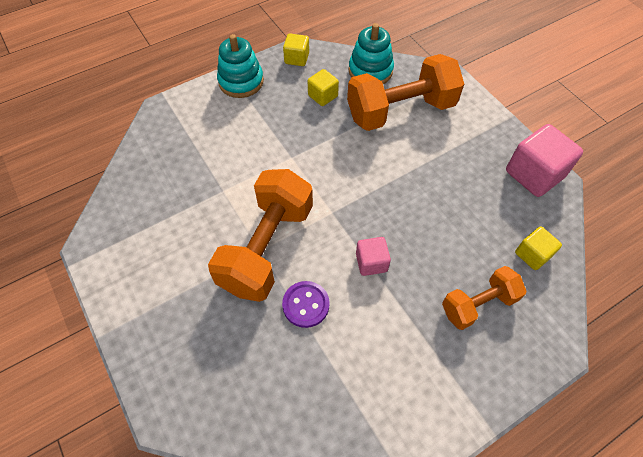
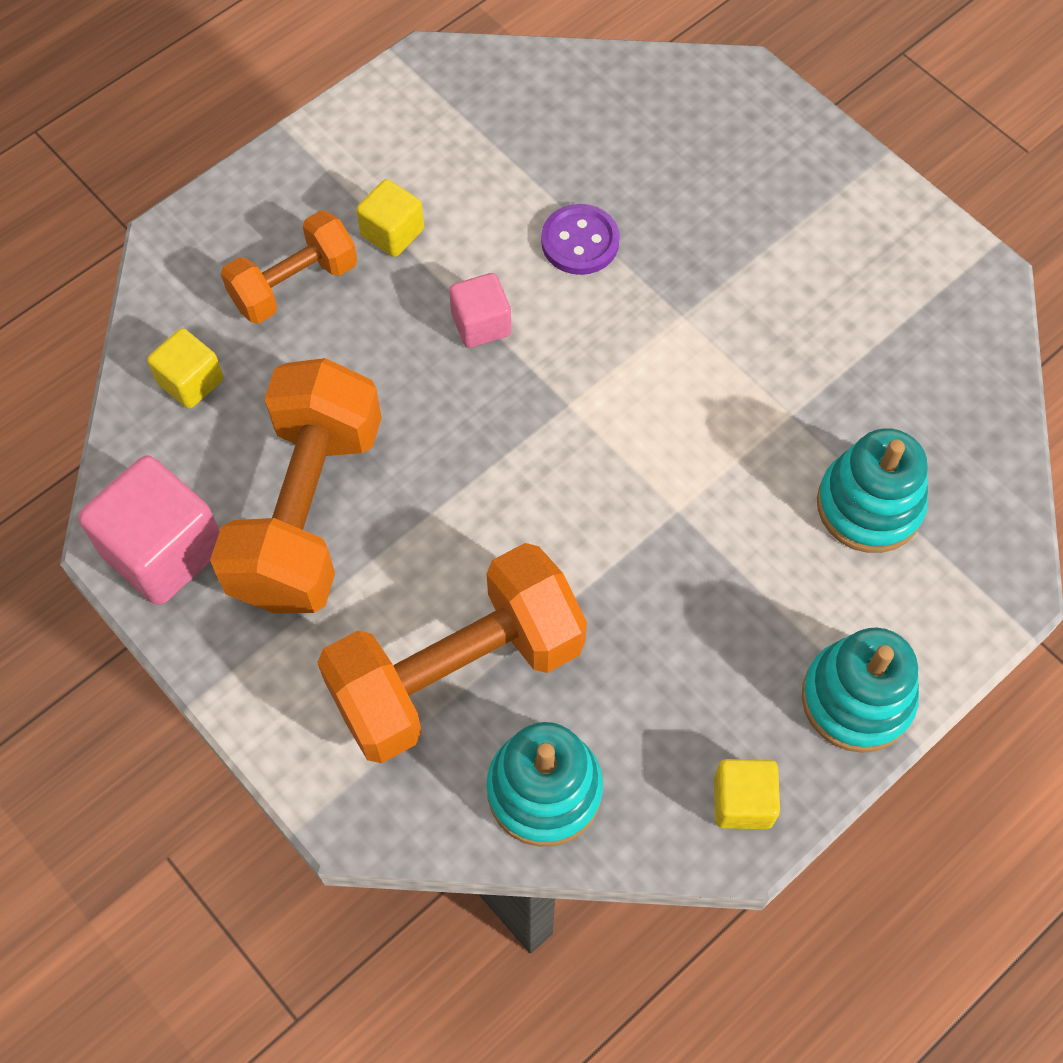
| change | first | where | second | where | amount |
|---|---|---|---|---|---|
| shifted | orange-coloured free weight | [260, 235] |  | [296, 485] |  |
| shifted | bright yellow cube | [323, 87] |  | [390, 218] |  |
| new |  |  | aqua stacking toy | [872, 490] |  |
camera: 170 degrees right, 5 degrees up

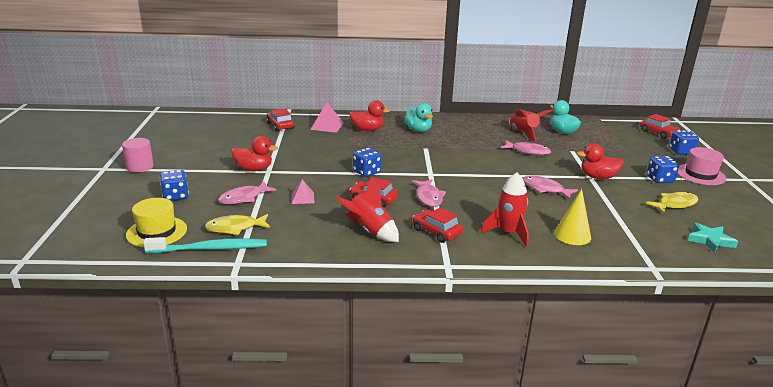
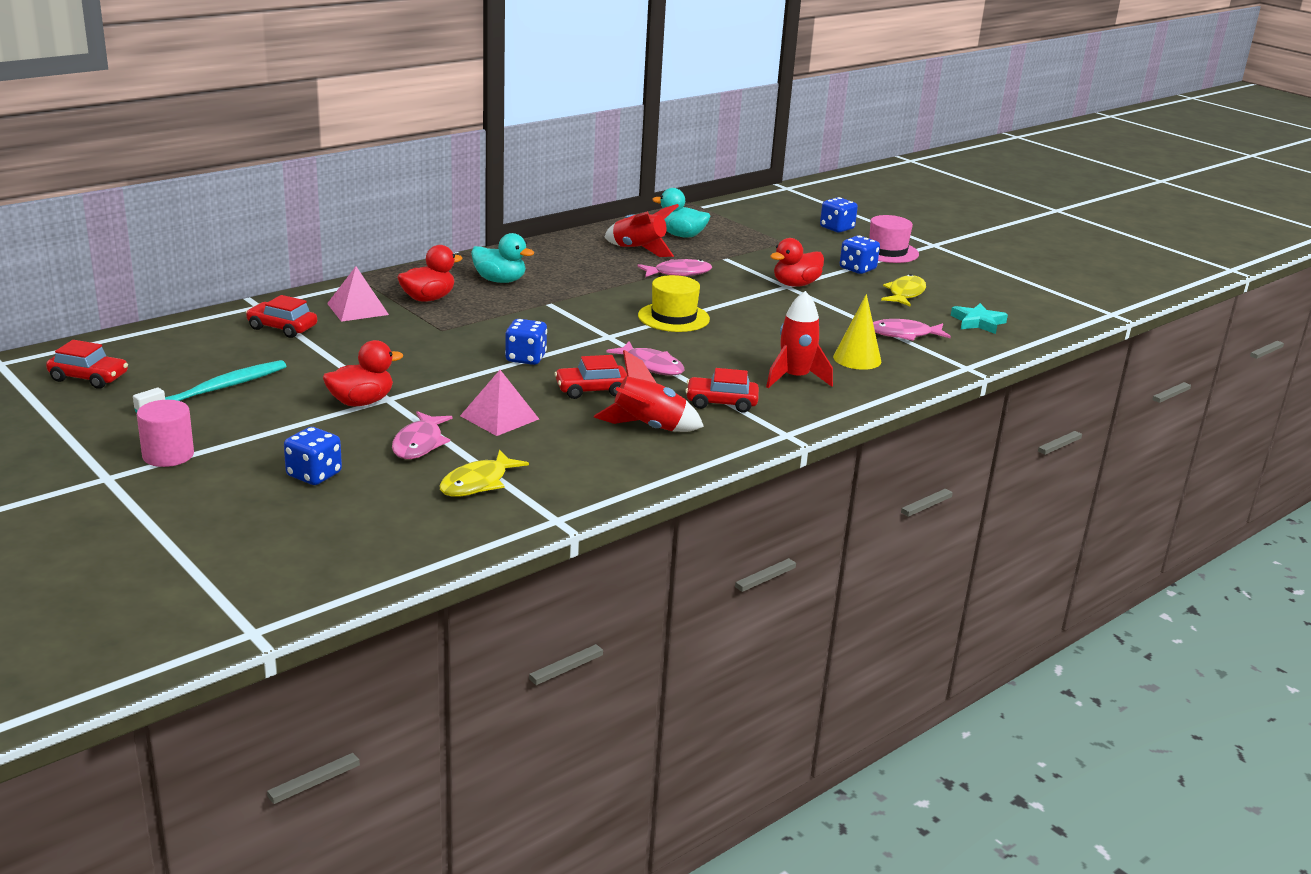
| change | first | where | second | where | amount |
|---|---|---|---|---|---|
| shifted | scarlet car | [660, 126] |  | [87, 364] |  |
| shifted | aqua toothbrush | [205, 245] |  | [209, 386] |  |
| scaled | rosy solid pyramid | [303, 191] |  | [499, 403] | x1.53 |
| shifted | bright yellow hat | [156, 222] |  | [674, 303] |  |
| shifted | rosy fish | [550, 187] |  | [912, 330] |  |
camera: 40 degrees left, 0 degrees up

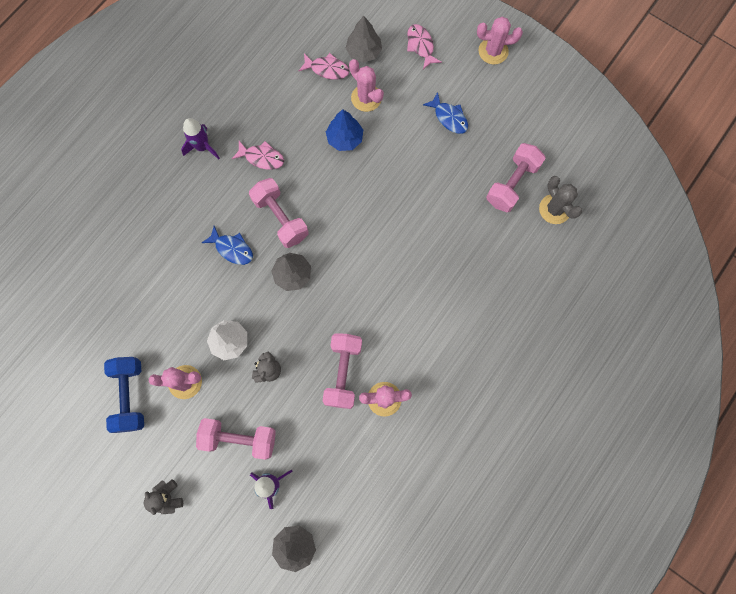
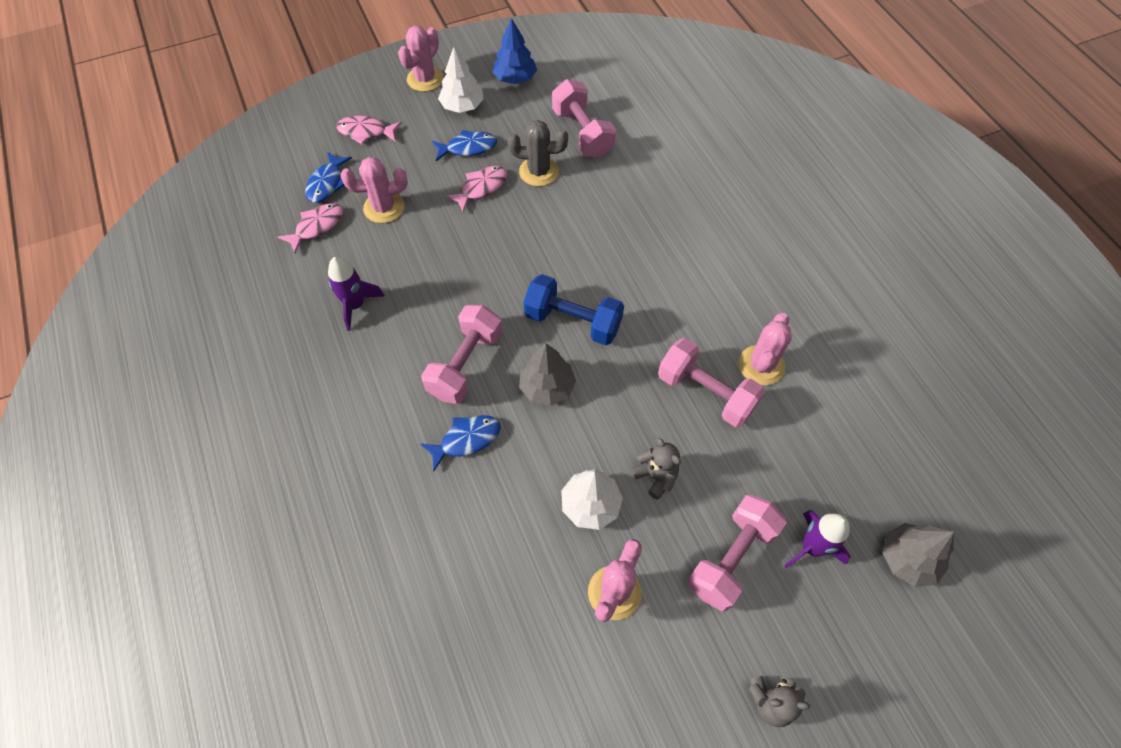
| change | first | where | second | where | amount |
|---|---|---|---|---|---|
| swapped | grey fir tree | [364, 39] | royal blue fish | [328, 177] |  |
| shifted | royal purple spaceship | [200, 138] |  | [356, 294] |  |
| rotated | rosy free weight | [279, 213] |  | [462, 354] | 60 degrees counterclockwise |
| new |  |  | white fir tree | [461, 80] |  |
| shifted | rosy fish | [258, 155] |  | [476, 189] |  |
| shifted | royal blue fir tree | [344, 130] |  | [515, 51] |  |
| shifted | grey prickly plant | [560, 200] |  | [538, 153] |  |
| shifted | royal blue free weight | [124, 395] |  | [573, 309] |  |
camera: 60 degrees left, 15 degrees down

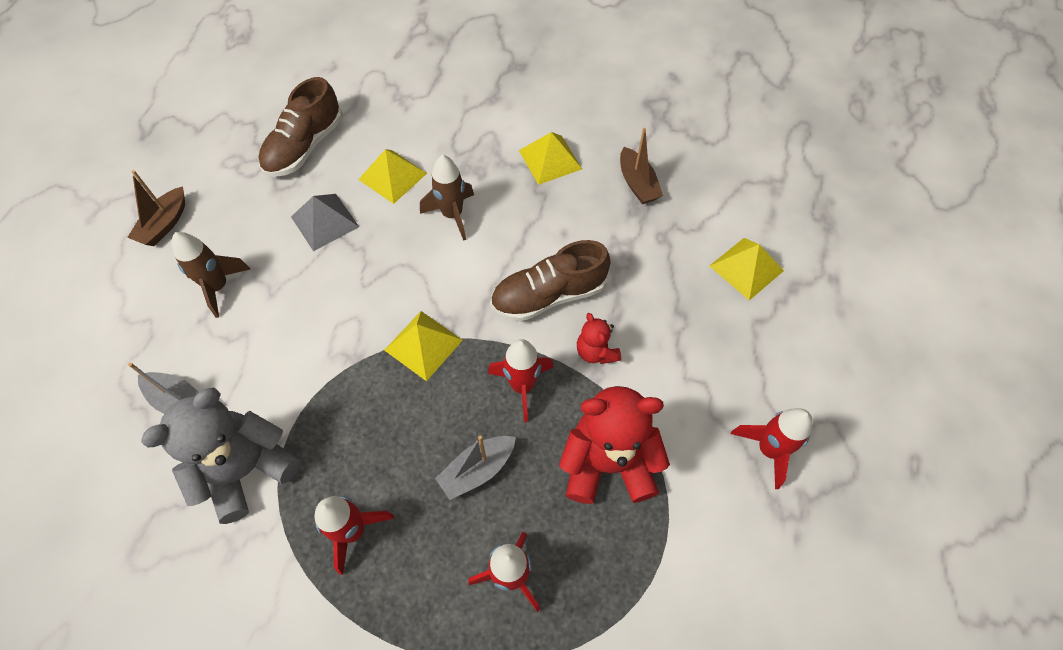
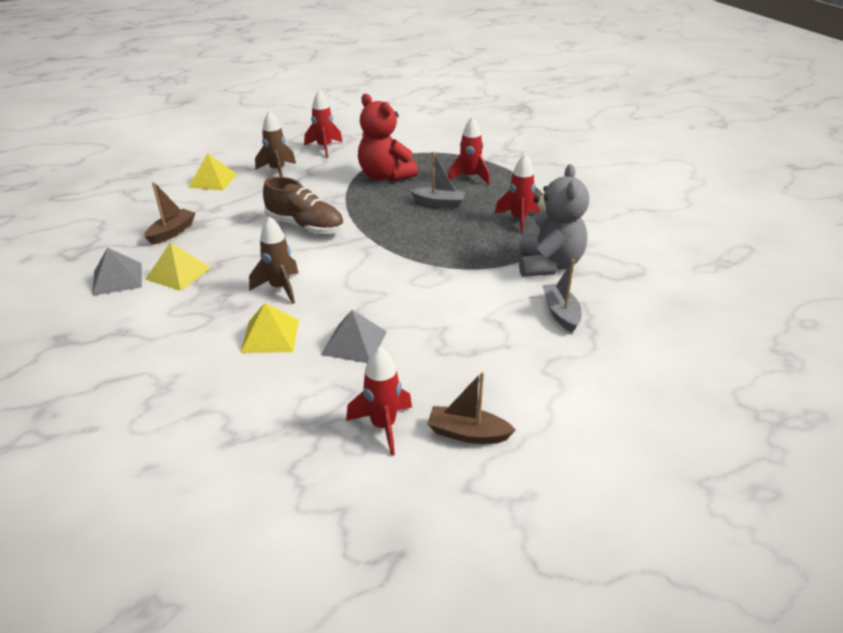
| change | first | where | second | where | amount |
|---|---|---|---|---|---|
| new |  |  | grey solid pyramid | [117, 272] |  |
| shifted | dark brown spaceship | [211, 275] |  | [275, 143] |  |
| shifted | scarlet spaceship | [521, 380] |  | [379, 401] |  |
| rotated | dark brown toy boat | [156, 208] |  | [471, 408] | 150 degrees counterclockwise |
| rotated | grey teddy | [220, 456] |  | [554, 220] | 90 degrees counterclockwise |
| gone | dark brown shoe | [301, 127] |  |  |  |
| gone | bright yellow solid pyramid | [423, 346] |  |  |  |
| gone | scarlet teddy | [599, 338] |  |  |  |
camera: 130 degrees left, 25 degrees down

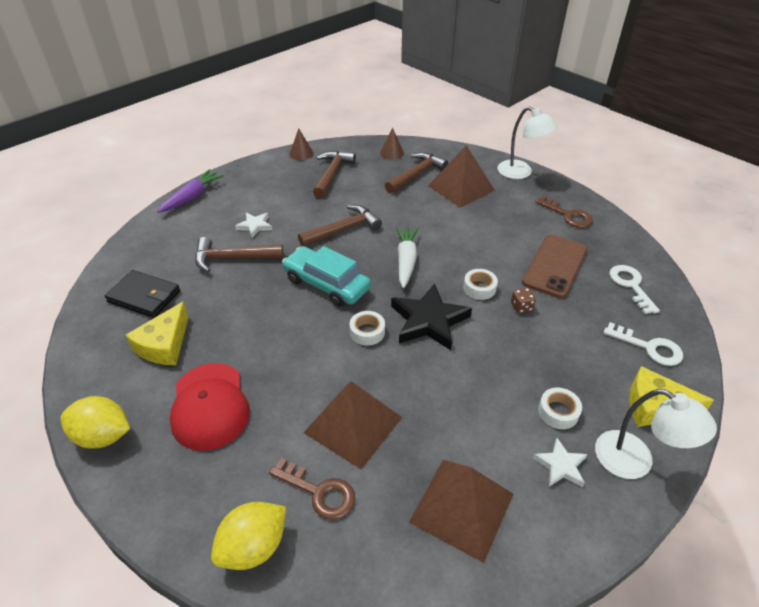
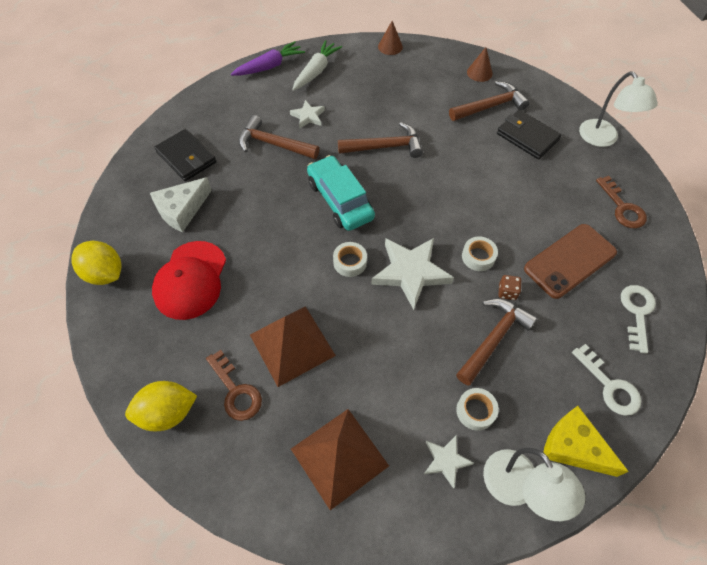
| change | first | where | second | where | amount |
|---|---|---|---|---|---|
| repainted | bright yellow cheese wedge | [157, 333] | white cheese wedge | [181, 204] |  |
| shifted | white toy carrot | [407, 257] |  | [317, 65] |  |
| repainted | black five-pointed star | [431, 316] | white five-pointed star | [412, 274] |  |
| shifted | dark brown hammer | [334, 174] |  | [497, 342] |  |
| swapped | dark brown solid pyramid | [461, 176] | black billfold | [529, 134] |  |
camera: 25 degrees right, 15 degrees up

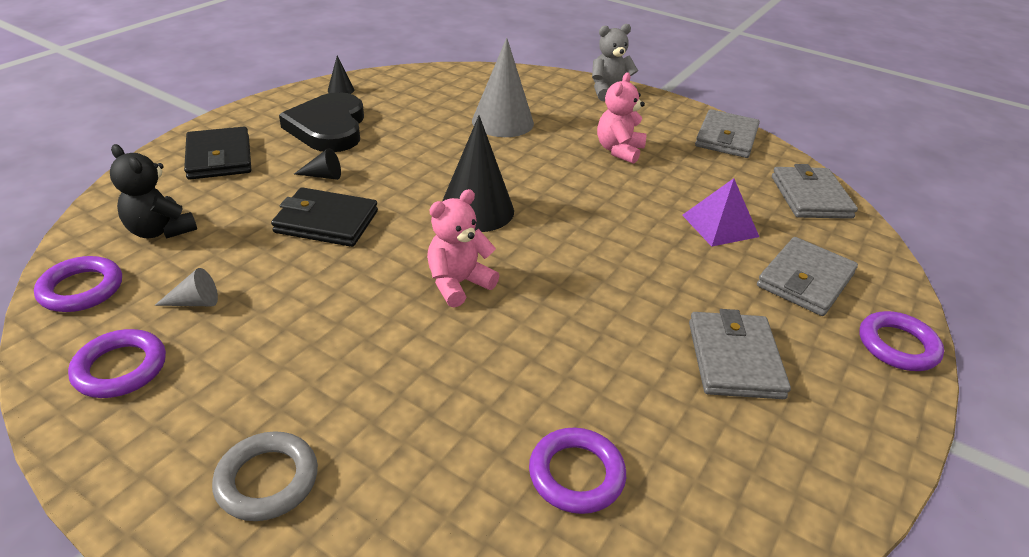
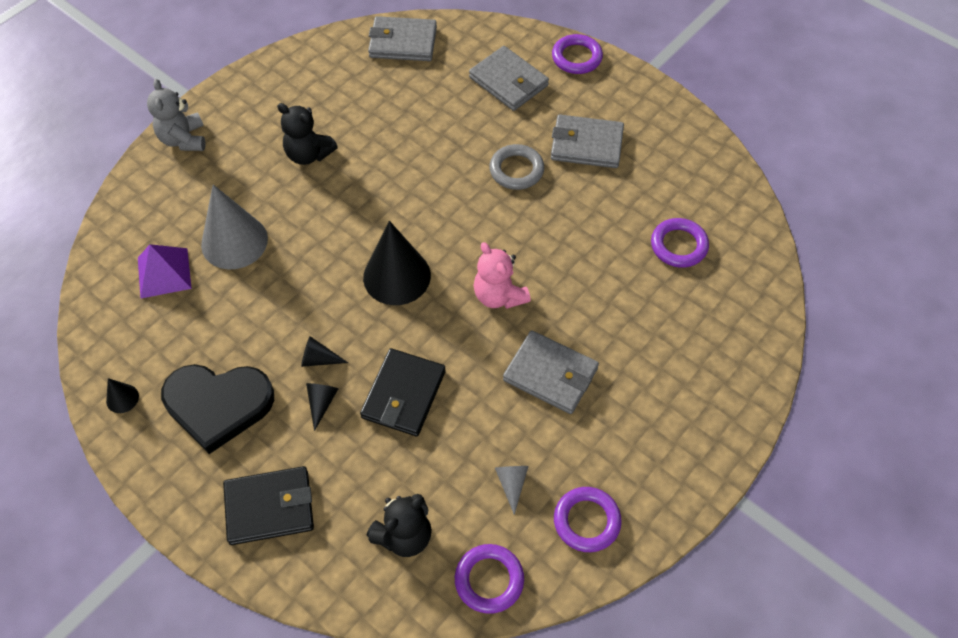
| change | first | where | second | where | amount |
|---|---|---|---|---|---|
| shifted | royal purple solid pyramid | [720, 212] |  | [165, 271] |  |
| repainted | rosy teddy | [621, 118] | black teddy | [307, 134] |  |
| new |  |  | black cone shape | [324, 351] |  |
| shifted | grey torus | [265, 476] |  | [516, 167] |  |
| shifted | grey billfold | [727, 133] |  | [551, 372] |  |
camera: 80 degrees left, 20 degrees up

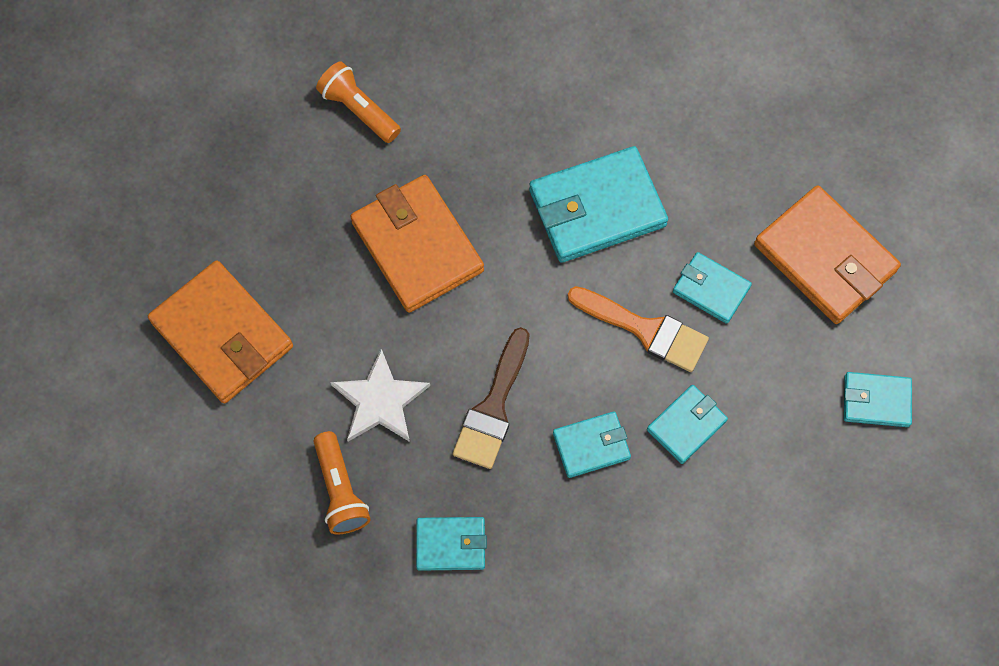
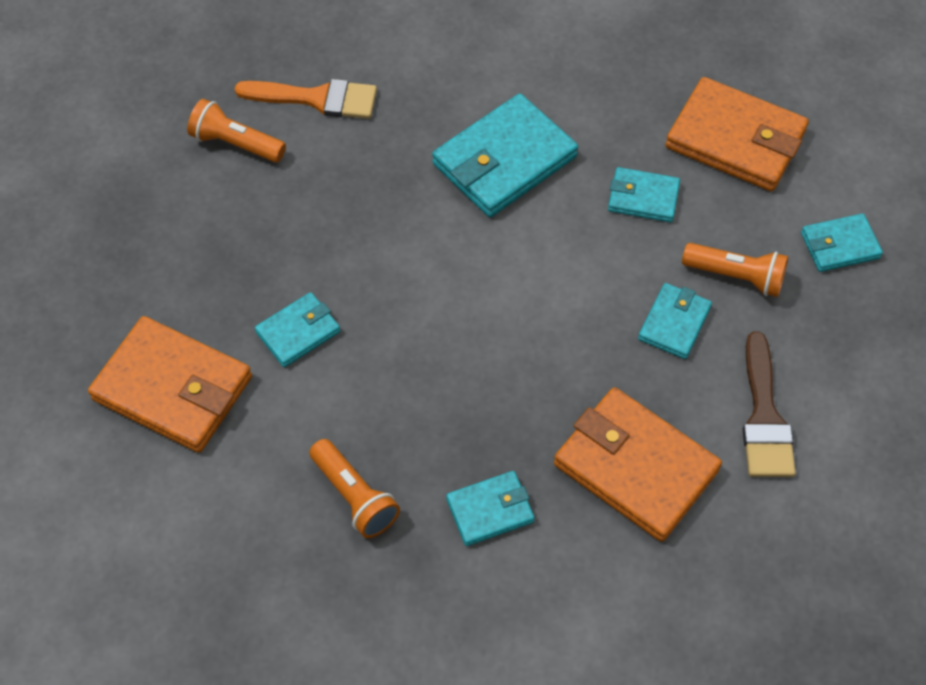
| change | first | where | second | where | amount |
|---|---|---|---|---|---|
| shifted | orange-coloured brush | [638, 329] |  | [306, 99] |  |
| shifted | aqua billfold | [592, 444] |  | [297, 329] |  |
| shifted | orange-coloured billfold | [417, 244] |  | [638, 464] |  |
| new |  |  | orange-coloured torch | [735, 270] |  |
| shifted | dark brown brush | [491, 398] |  | [769, 404] |  |
| gone | white five-pointed star | [380, 395] |  |  |  |
camera: 20 degrees left, 10 degrees down

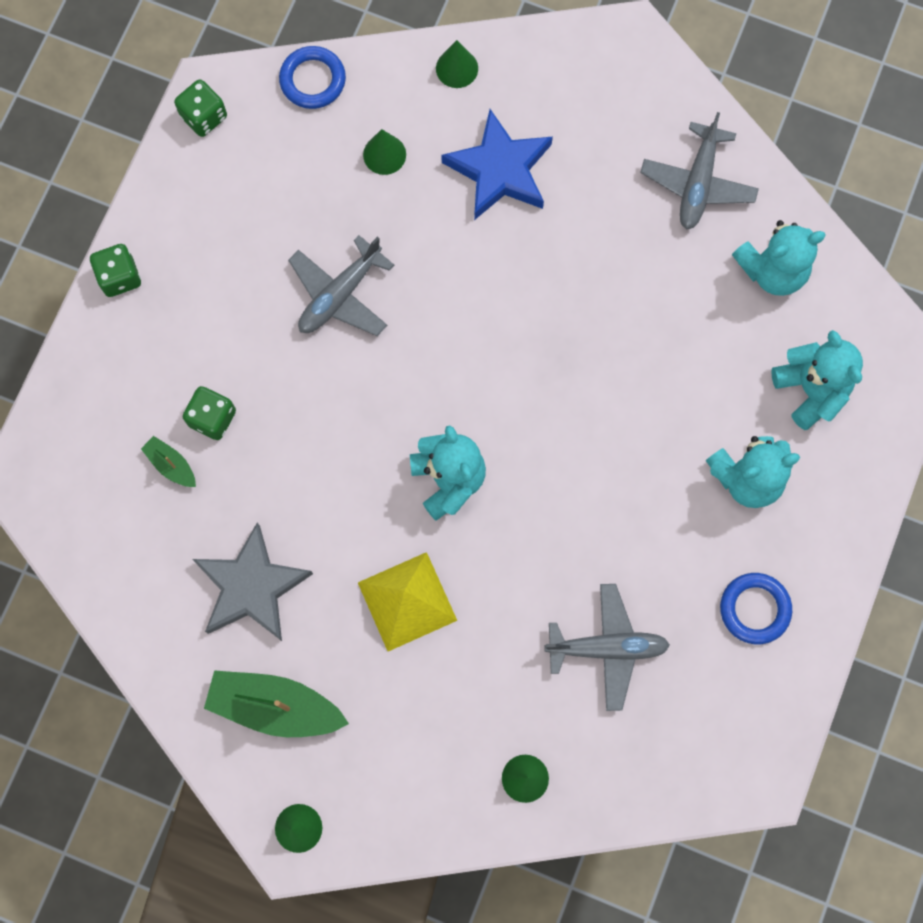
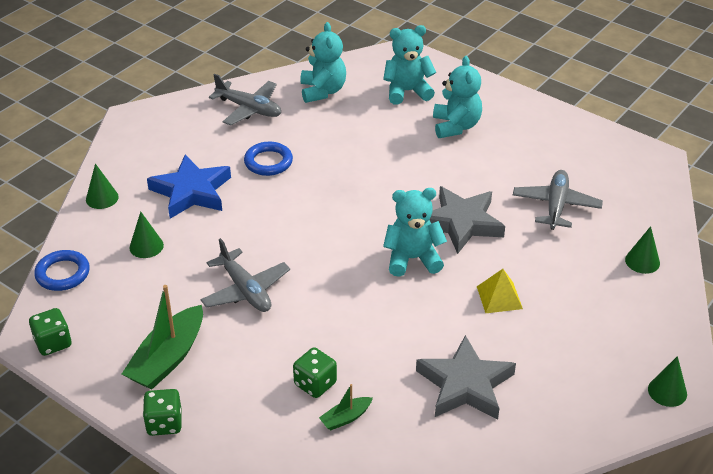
| change | first | where | second | where | amount |
|---|---|---|---|---|---|
| shifted | leaf-green toy boat | [276, 703] |  | [162, 337] |  |
| shifted | royal blue torus | [756, 608] |  | [268, 159] |  |
| new |  |  | grey five-pointed star | [467, 220] |  |
| scaled | bright yellow solid pyramid | [407, 601] |  | [500, 291] | x0.65 |
camera: 75 degrees left, 35 degrees down

